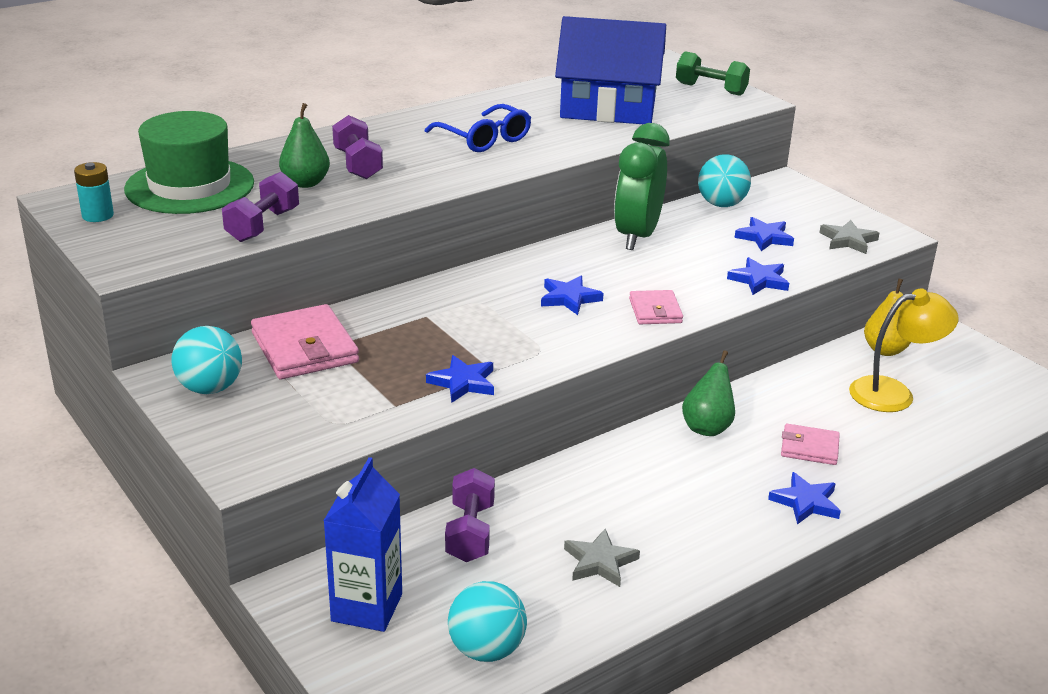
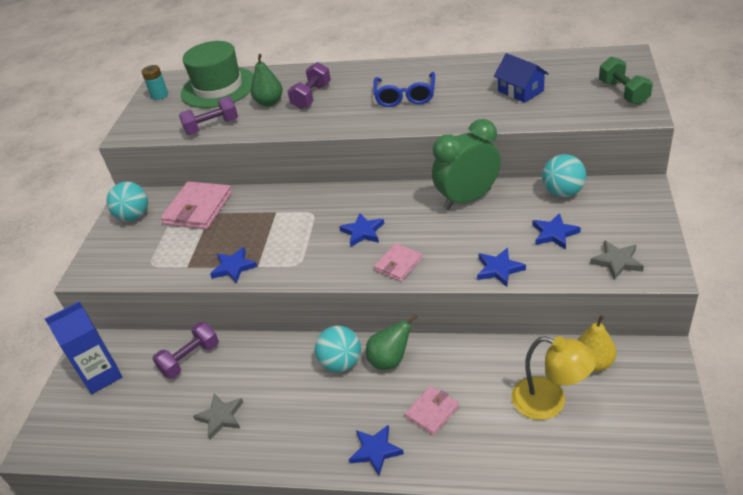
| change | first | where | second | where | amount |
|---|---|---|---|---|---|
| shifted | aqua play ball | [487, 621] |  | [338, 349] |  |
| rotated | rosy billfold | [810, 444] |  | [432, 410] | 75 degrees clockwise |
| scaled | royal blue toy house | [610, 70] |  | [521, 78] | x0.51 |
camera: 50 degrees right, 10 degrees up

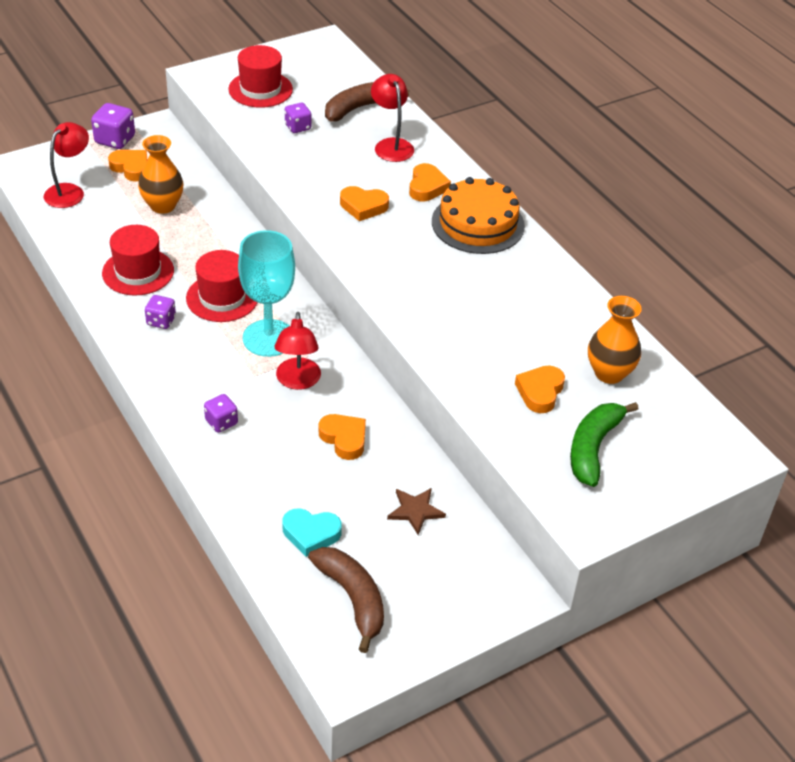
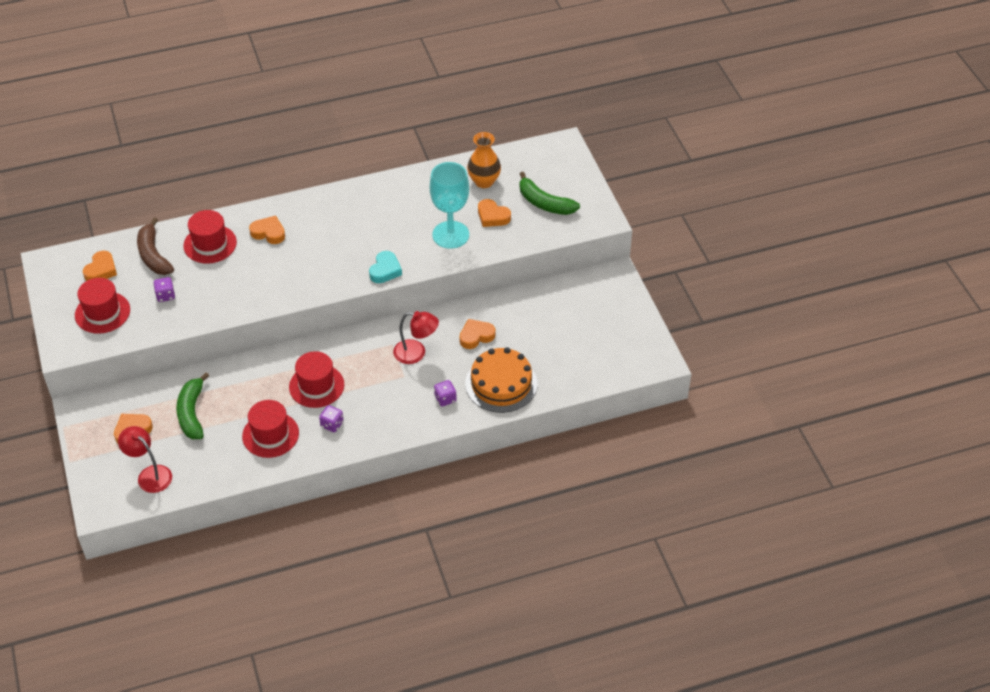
| change | first | where | second | where | amount |
|---|---|---|---|---|---|
| shifted | orange-coloured love heart | [364, 203] |  | [100, 265] |  |
| swapped | orange-coloured flower vase | [161, 174] | leaf-green toy banana | [192, 405] |  |
| swapped | scarlet lamp | [392, 118] | scarlet hat | [210, 237] |  |
| shifted | aqua love heart | [312, 532] |  | [385, 267] |  |
| shifted | aqua chalice | [266, 293] |  | [449, 205] |  |
| shifted | orange-coloured layer cake | [478, 215] |  | [501, 380] |  |
| gone | royal purple game die | [113, 126] |  |  |  |
| gone | dark brown toy banana | [346, 600] |  |  |  |
| gone | dark brown five-pointed star | [416, 511] |  |  |  |
camera: 75 degrees left, 5 degrees up

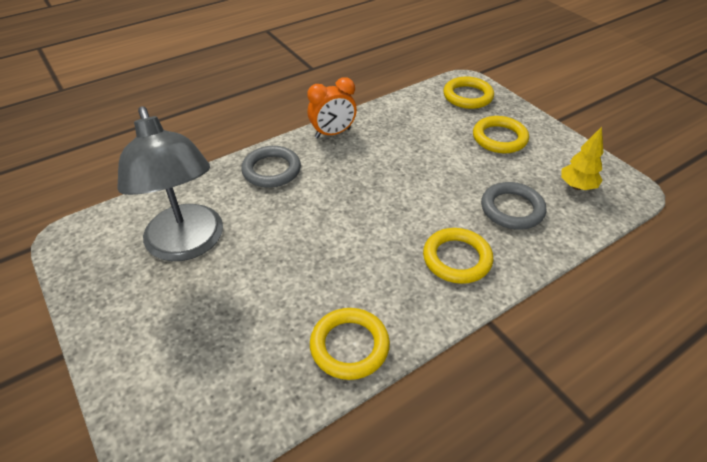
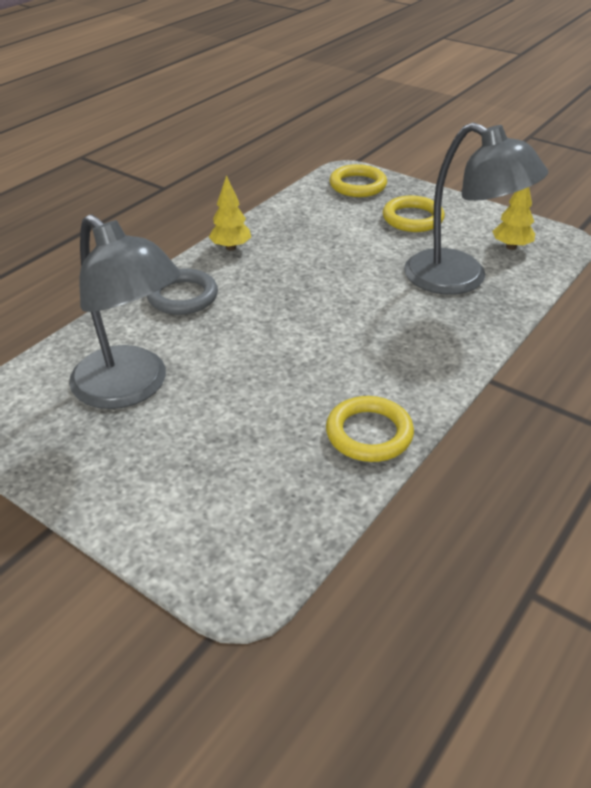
| change | first | where | second | where | amount |
|---|---|---|---|---|---|
| swapped | orange-coloured alarm clock | [332, 107] | bright yellow fir tree | [230, 212] |  |
| swapped | grey torus | [513, 206] | grey lamp | [476, 208] |  |
| gone | bright yellow torus | [458, 256] |  |  |  |
camera: 20 degrees left, 5 degrees down

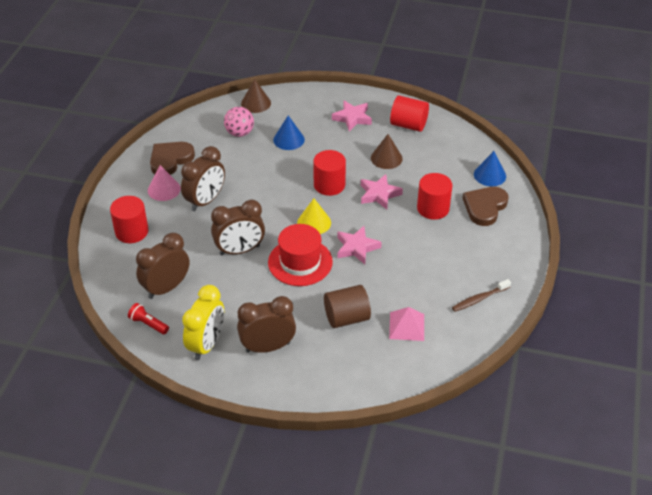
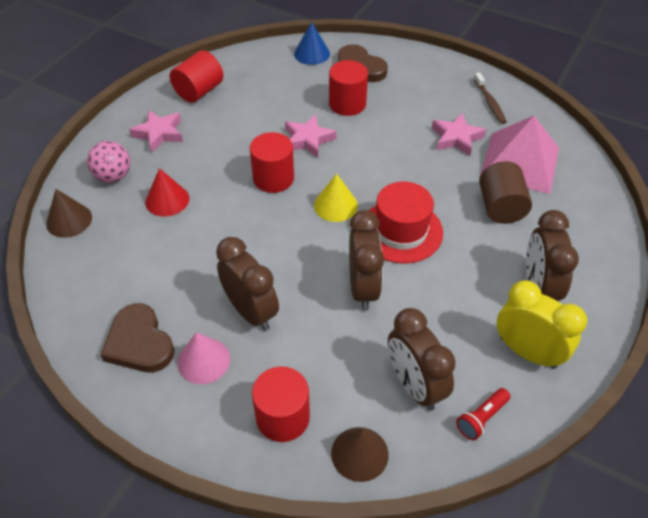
| change | first | where | second | where | amount |
|---|---|---|---|---|---|
| shifted | rosy play ball | [239, 122] |  | [108, 162] |  |
| repainted | royal blue cone shape | [289, 133] | scarlet cone shape | [167, 192] |  |
| shifted | dark brown cone shape | [387, 151] |  | [360, 454] |  |
| shifted | rosy five-pointed star | [359, 245] |  | [459, 134] |  |
| scaled | rosy solid pyramid | [406, 324] |  | [519, 155] | x1.78 |
camera: 75 degrees left, 5 degrees up

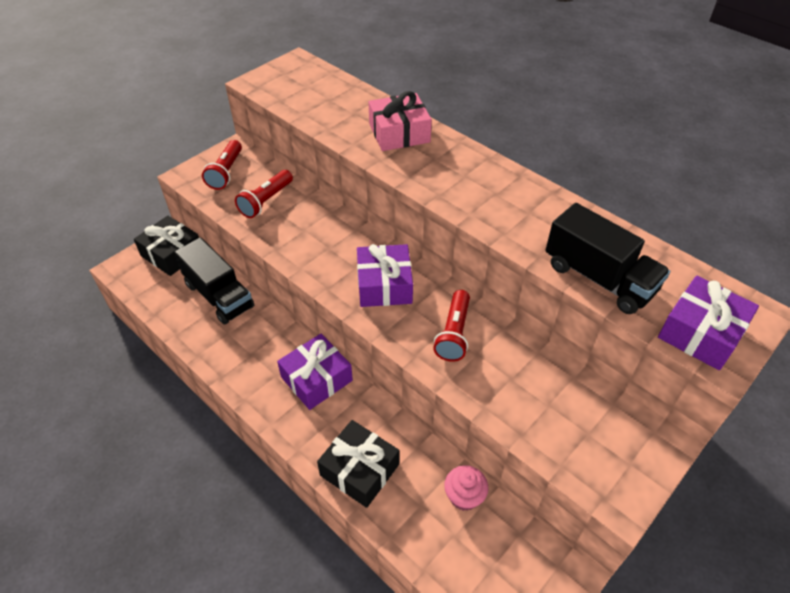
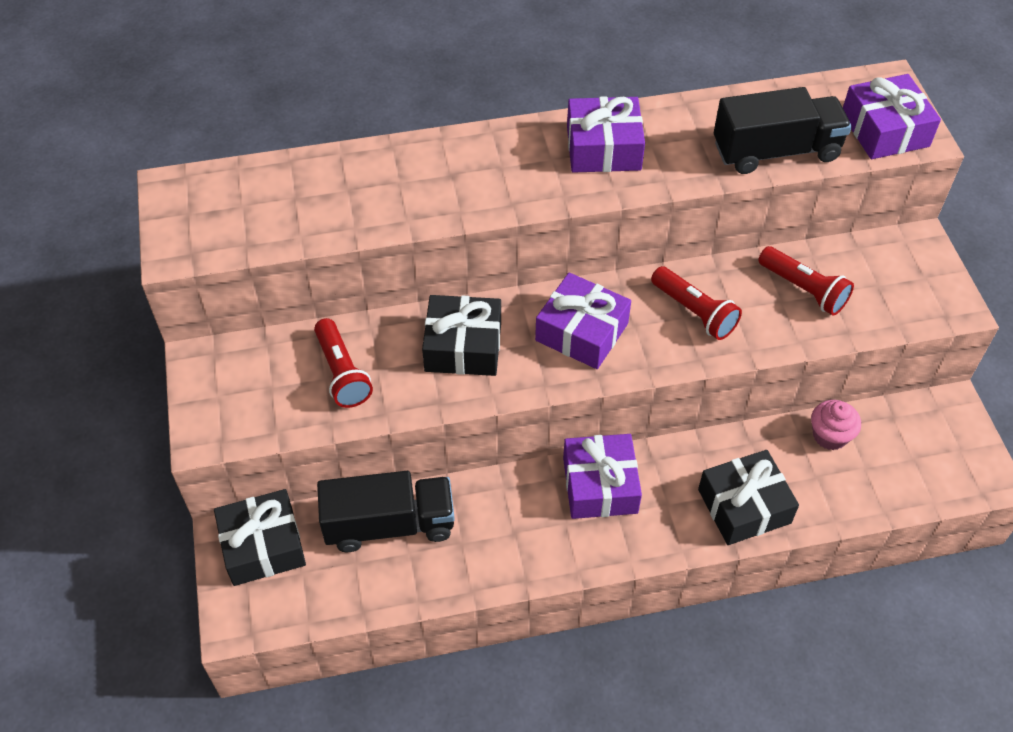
| change | first | where | second | where | amount |
|---|---|---|---|---|---|
| new |  |  | black wrapped gift | [461, 335] |  |
| new |  |  | royal purple wrapped gift | [606, 134] |  |
| shifted | scarlet torch | [222, 165] |  | [806, 281] |  |
| gone | rosy wrapped gift | [400, 121] |  |  |  |
camera: 55 degrees left, 5 degrees up

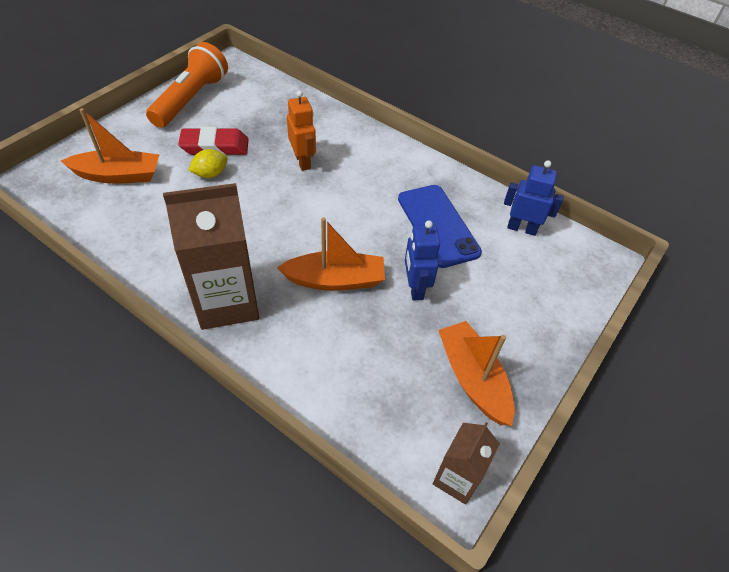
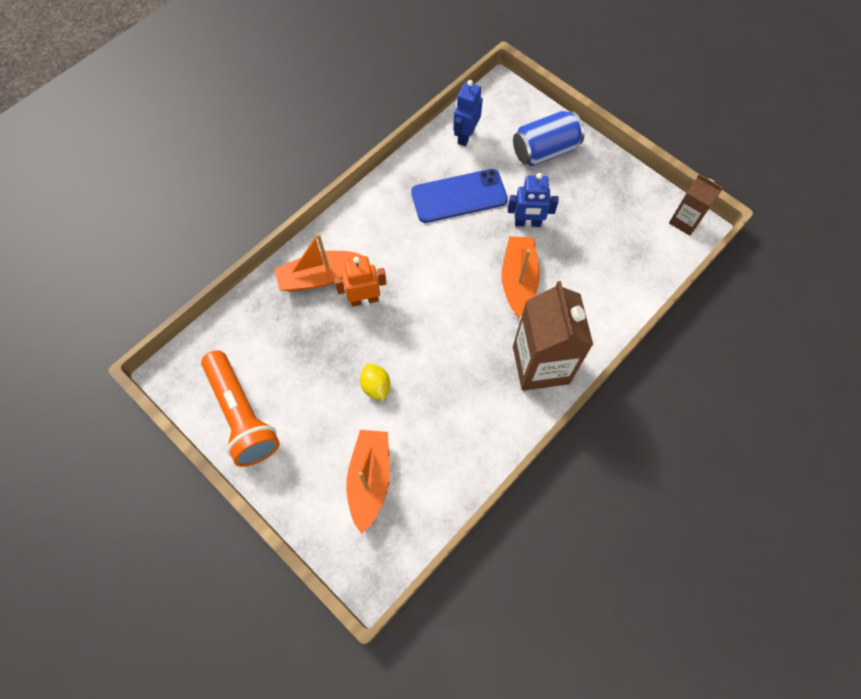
| change | first | where | second | where | amount |
|---|---|---|---|---|---|
| rotated | orange-coloured torch | [187, 85] |  | [240, 408] | 150 degrees counterclockwise |
| shifted | orange-coloured toy boat | [476, 373] |  | [319, 262] |  |
| new |  |  | royal blue soda can | [549, 138] |  |
| gone | scarlet pencil eraser | [213, 141] |  |  |  |
camera: 80 degrees left, 15 degrees up

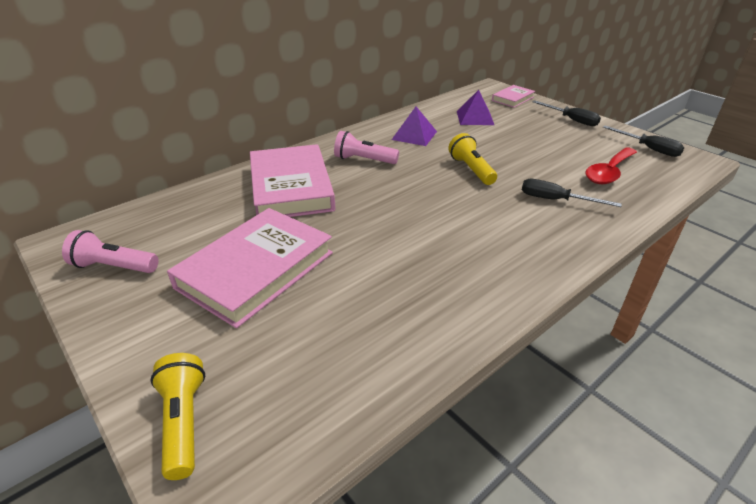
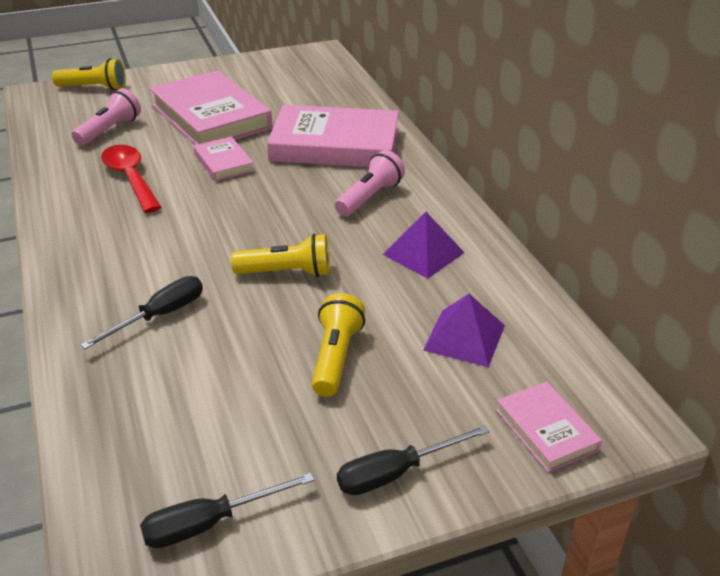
| change | first | where | second | where | amount |
|---|---|---|---|---|---|
| shifted | rosy torch | [110, 251] |  | [106, 117] |  |
| shifted | scarlet teaspoon | [611, 165] |  | [131, 179] |  |
| new |  |  | rosy hardcover | [223, 158] |  |
| new |  |  | bright yellow torch | [338, 345] |  |
camera: 110 degrees right, 0 degrees up

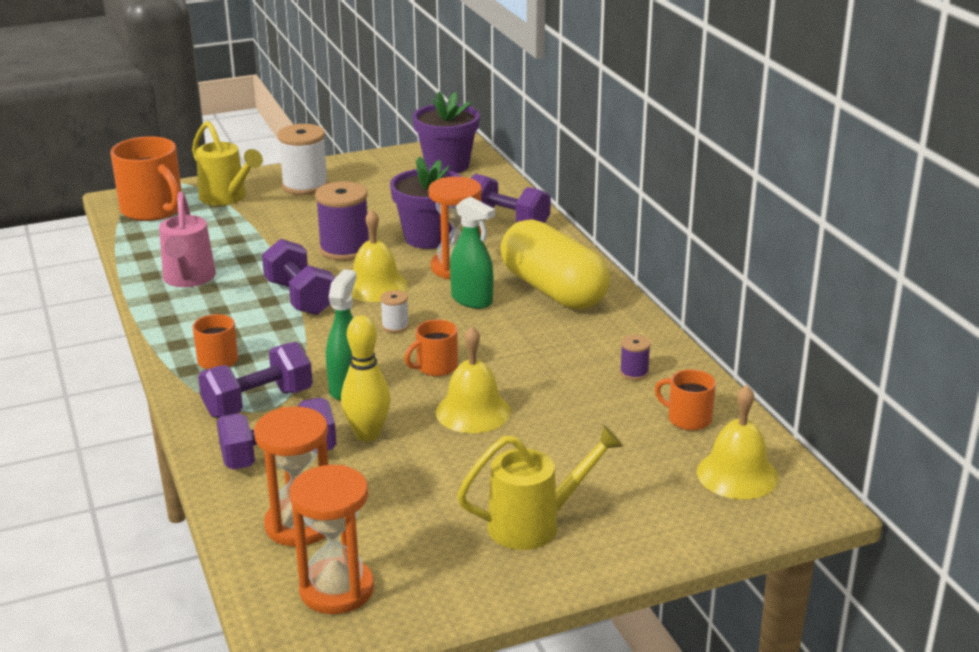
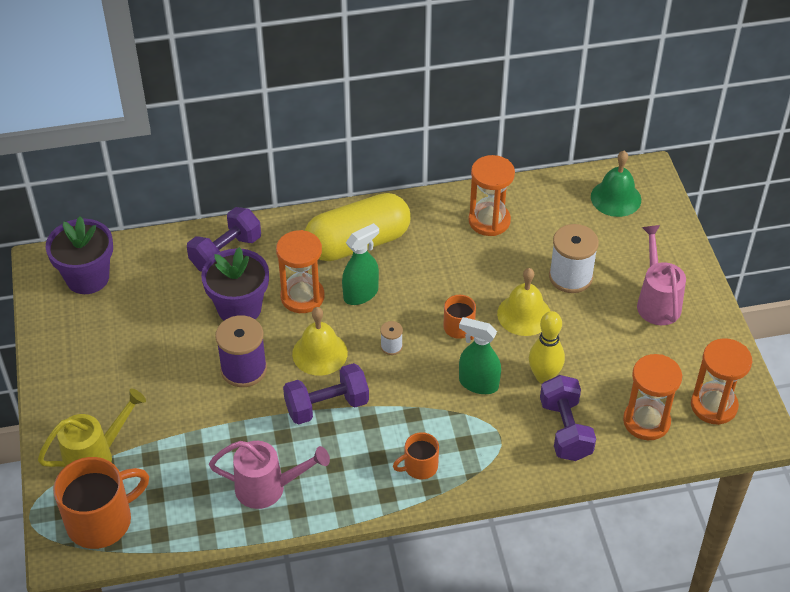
| change | first | where | second | where | amount |
|---|---|---|---|---|---|
| swapped | royal purple spool | [635, 357] | orange-coloured hourglass | [491, 195] |  |
| shifted | white spool | [303, 159] |  | [574, 258] |  |
| repainted | bright yellow hand bell | [737, 442] | leaf-green hand bell | [616, 184] |  |
| repainted | bright yellow sprinkling can | [540, 487] | rosy sprinkling can | [661, 275] |  |
| gone | royal purple free weight | [255, 380] |  |  |  |
| gone | orange-coloured mug | [685, 400] |  |  |  |
camera: 80 degrees left, 20 degrees up

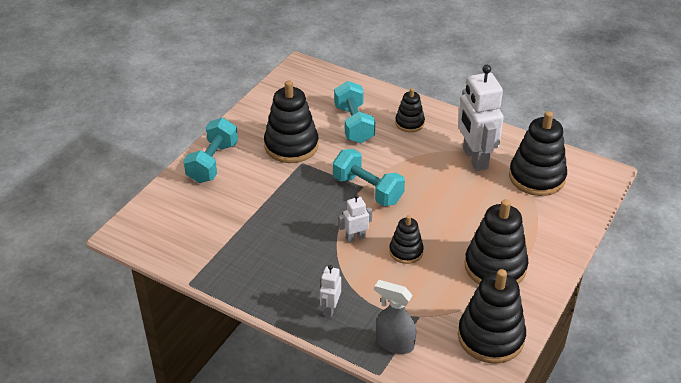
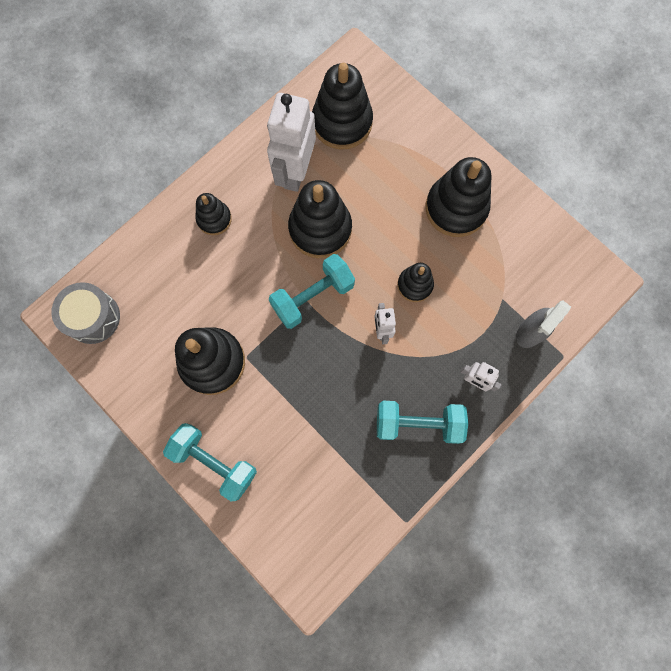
| change | first | where | second | where | amount |
|---|---|---|---|---|---|
| new |  |  | grey snare drum | [85, 313] |  |
| rotated | white toy robot | [481, 118] |  | [291, 142] | 105 degrees clockwise |
| shifted | black stacking toy | [492, 316] |  | [320, 219] |  |
| shifted | aqua free weight | [354, 112] |  | [422, 422] |  |
camera: 75 degrees left, 35 degrees up

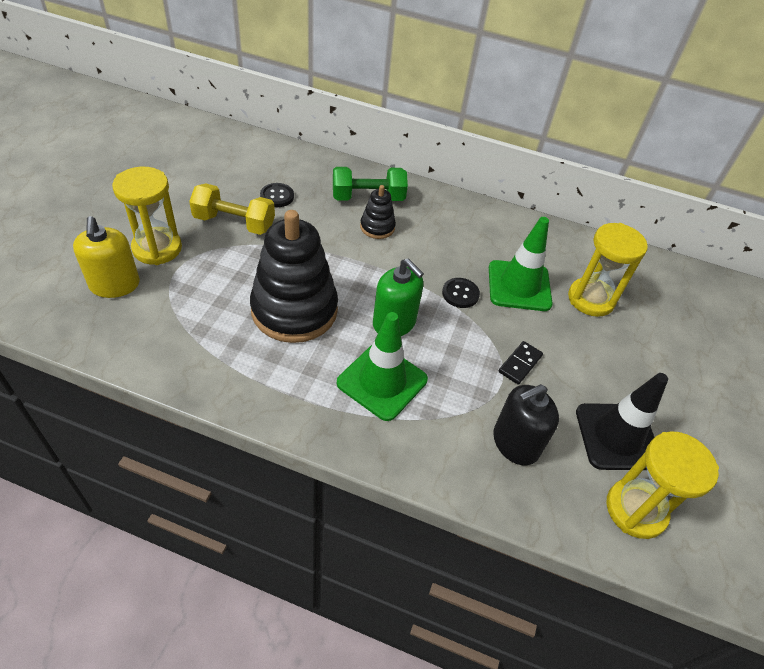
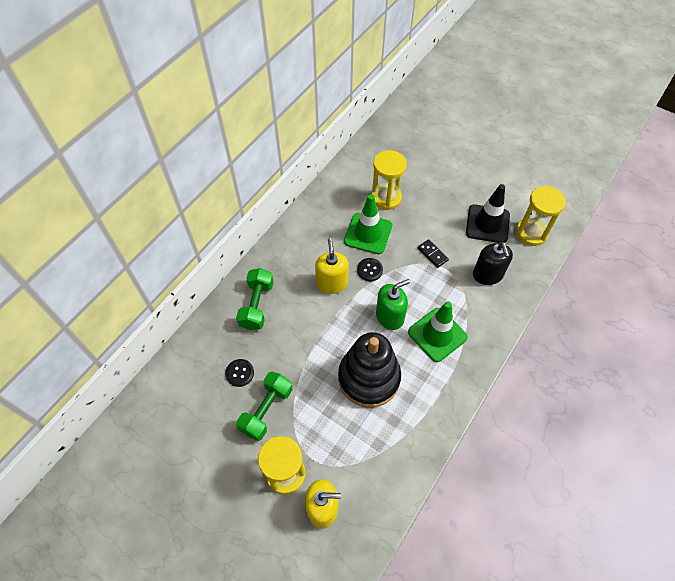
| change | first | where | second | where | amount |
|---|---|---|---|---|---|
| repainted | bright yellow free weight | [232, 209] | leaf-green free weight | [264, 406] |  |
| new |  |  | bright yellow pump bottle | [332, 266] |  |
| gone | black stacking toy | [378, 212] |  |  |  |
camera: 70 degrees left, 10 degrees up

